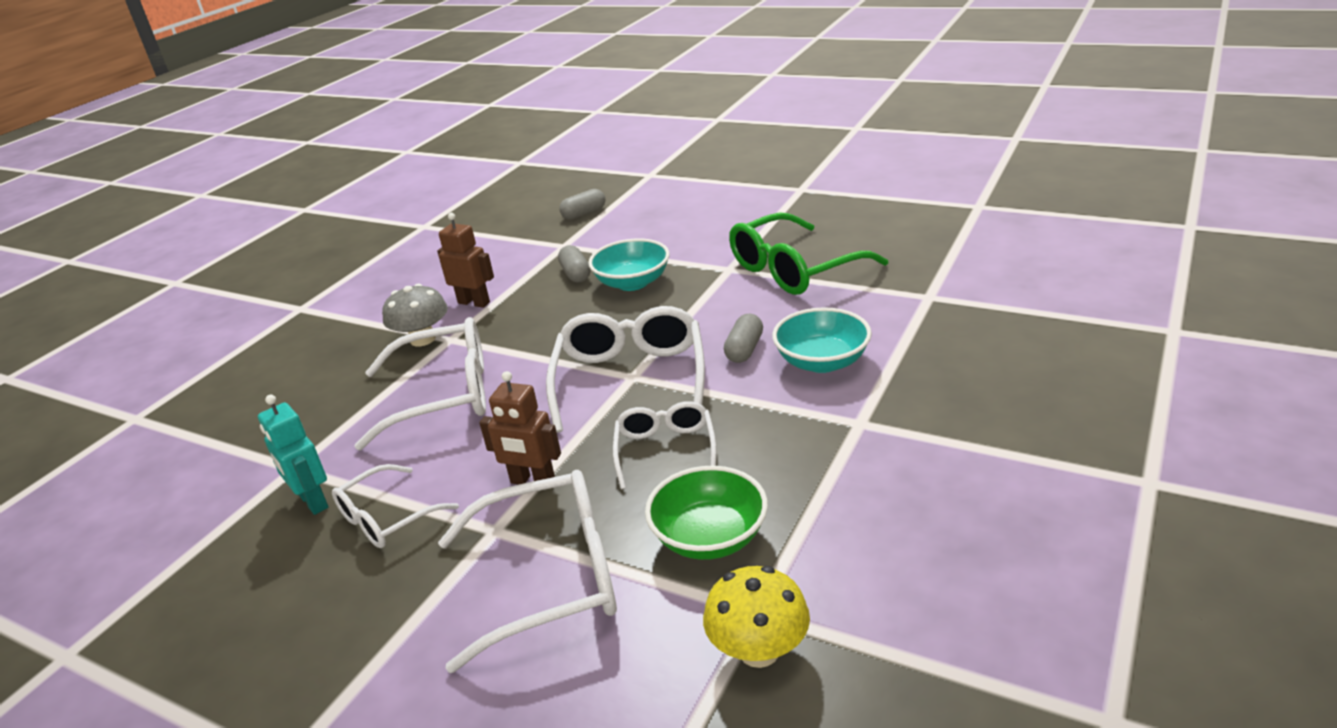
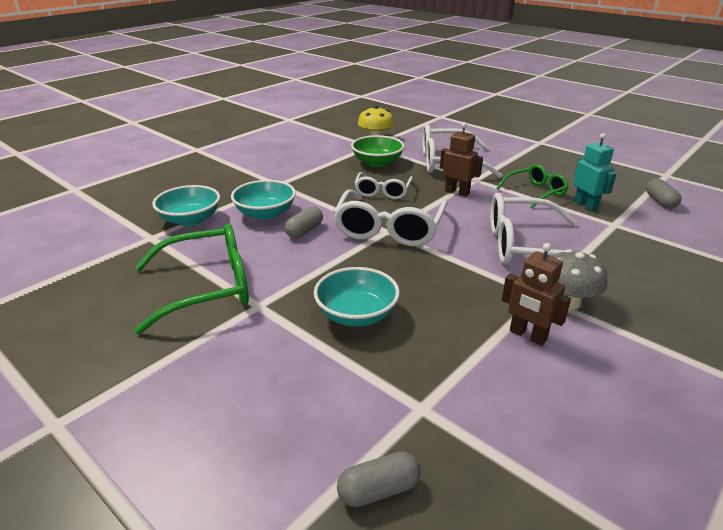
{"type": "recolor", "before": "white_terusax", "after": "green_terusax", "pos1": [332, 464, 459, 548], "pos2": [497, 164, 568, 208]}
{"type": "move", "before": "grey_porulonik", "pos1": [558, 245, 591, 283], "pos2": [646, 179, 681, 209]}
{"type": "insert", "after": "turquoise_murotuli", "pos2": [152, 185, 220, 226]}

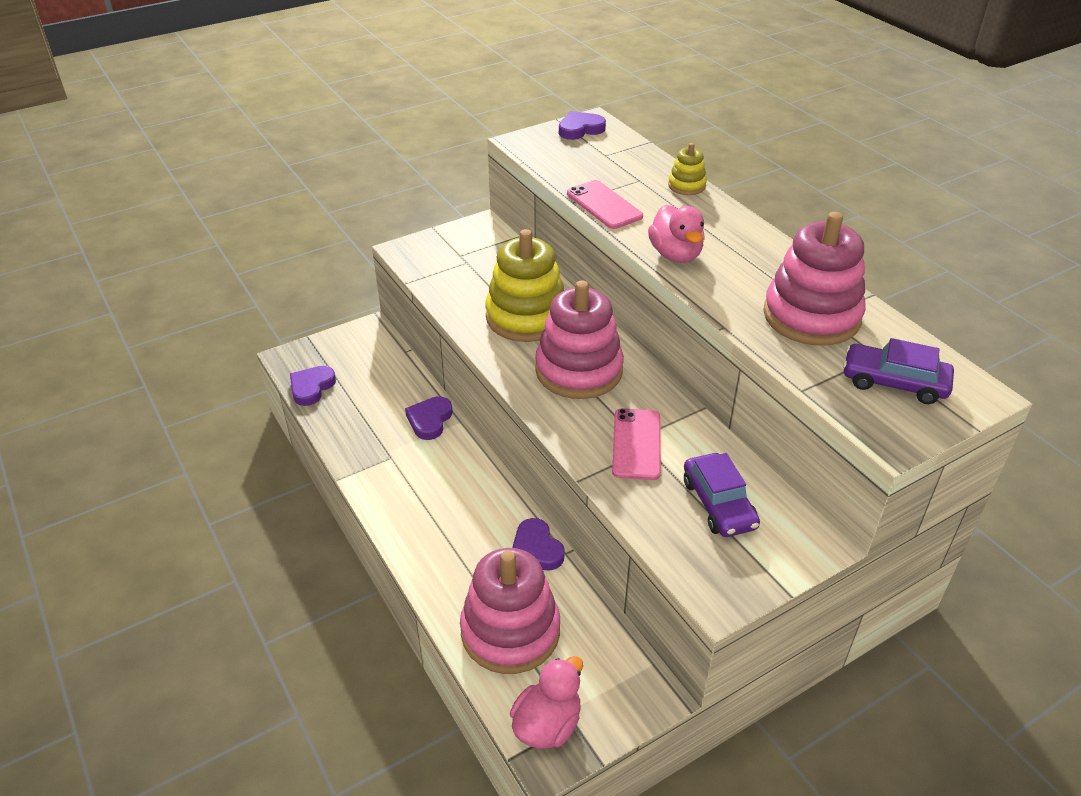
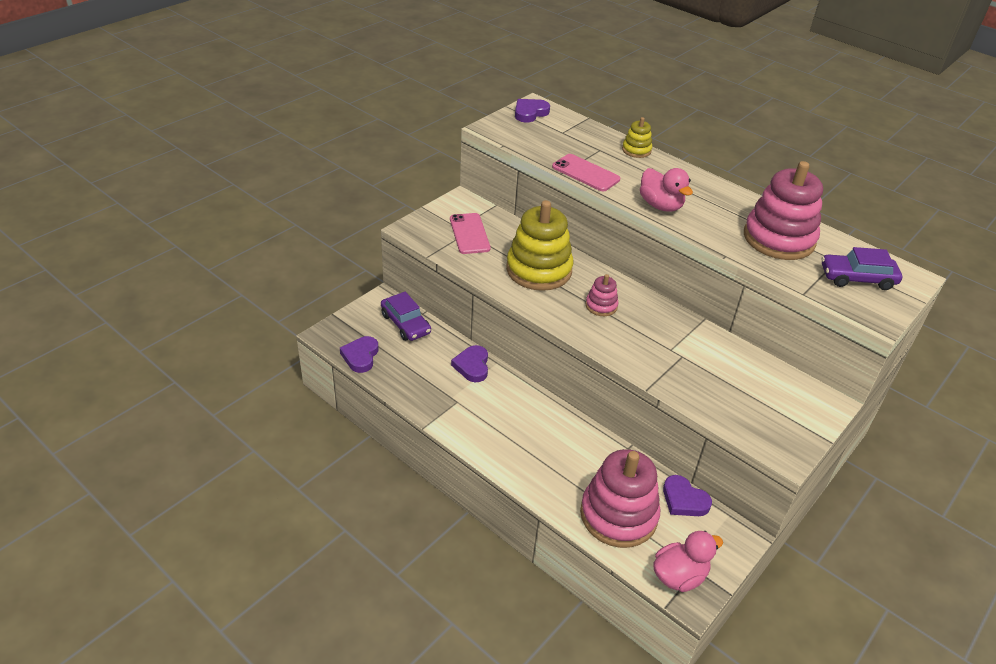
{"type": "rotate", "before": "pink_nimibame", "pos1": [510, 656, 583, 749], "pos2": [654, 531, 723, 592], "turn": 45}
{"type": "move", "before": "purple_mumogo", "pos1": [512, 518, 565, 570], "pos2": [663, 475, 712, 516]}
{"type": "resize", "before": "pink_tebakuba", "pos1": [535, 280, 624, 399], "pos2": [586, 274, 619, 316], "scale": 0.47}
{"type": "move", "before": "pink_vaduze", "pos1": [612, 408, 661, 480], "pos2": [450, 213, 491, 254]}
{"type": "move", "before": "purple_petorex", "pos1": [684, 453, 760, 537], "pos2": [381, 292, 431, 341]}

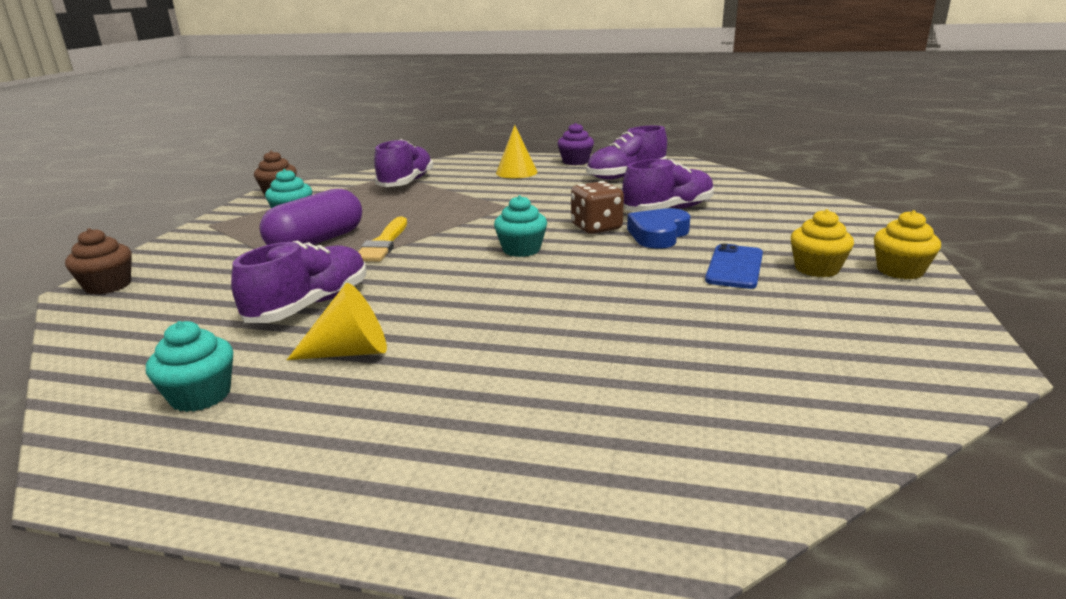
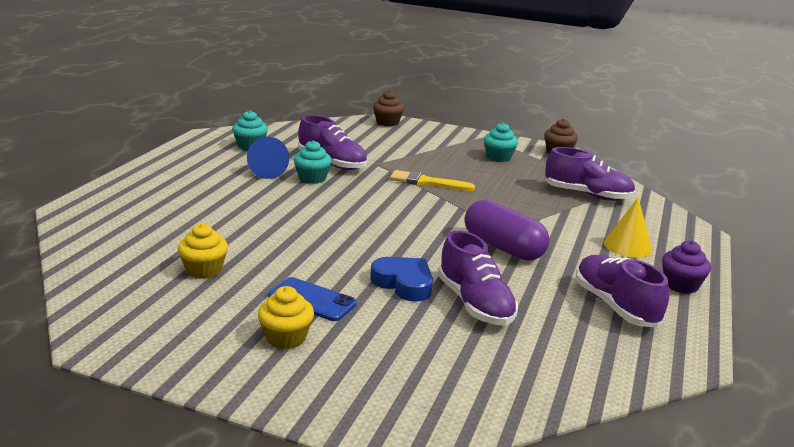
{"type": "move", "before": "purple_porulonik", "pos1": [260, 189, 362, 245], "pos2": [465, 200, 550, 261]}
{"type": "recolor", "before": "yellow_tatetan", "after": "blue_tatetan", "pos1": [287, 283, 387, 360], "pos2": [247, 137, 289, 179]}
{"type": "move", "before": "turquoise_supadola", "pos1": [494, 195, 547, 257], "pos2": [294, 140, 332, 184]}
{"type": "delete", "before": "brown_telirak", "pos1": [571, 181, 624, 234]}
{"type": "move", "before": "yellow_supadola", "pos1": [874, 210, 941, 279], "pos2": [178, 223, 228, 279]}

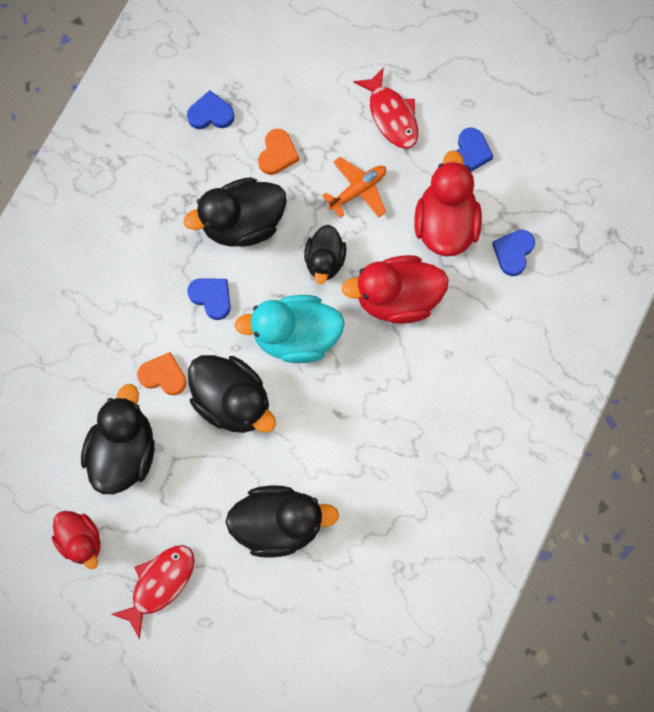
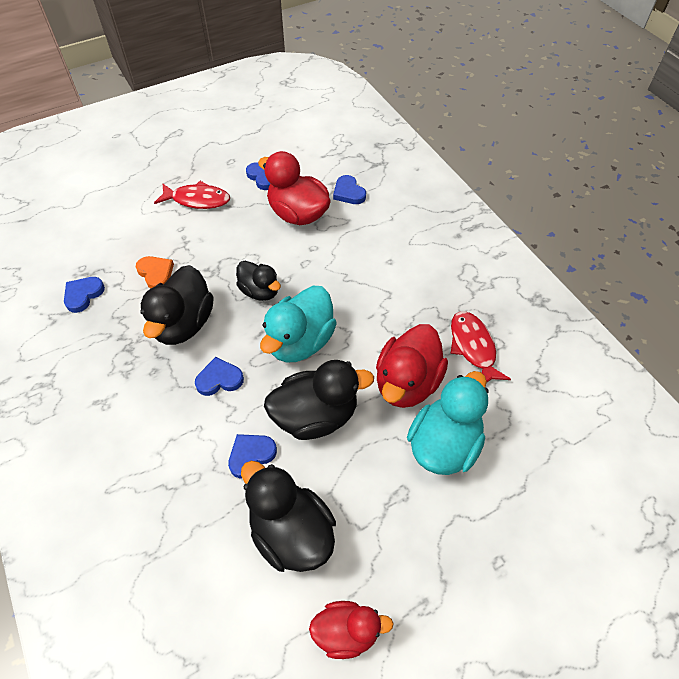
{"type": "move", "before": "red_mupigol", "pos1": [111, 545, 195, 639], "pos2": [450, 311, 511, 382]}
{"type": "recolor", "before": "orange_mumogo", "after": "blue_mumogo", "pos1": [137, 352, 187, 395], "pos2": [228, 434, 277, 479]}
{"type": "recolor", "before": "black_nimibame", "after": "turquoise_nimibame", "pos1": [226, 486, 339, 557], "pos2": [407, 371, 489, 475]}
{"type": "delete", "before": "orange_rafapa", "pos1": [322, 157, 386, 218]}
{"type": "move", "before": "red_nimibame", "pos1": [342, 255, 449, 324], "pos2": [376, 324, 448, 408]}

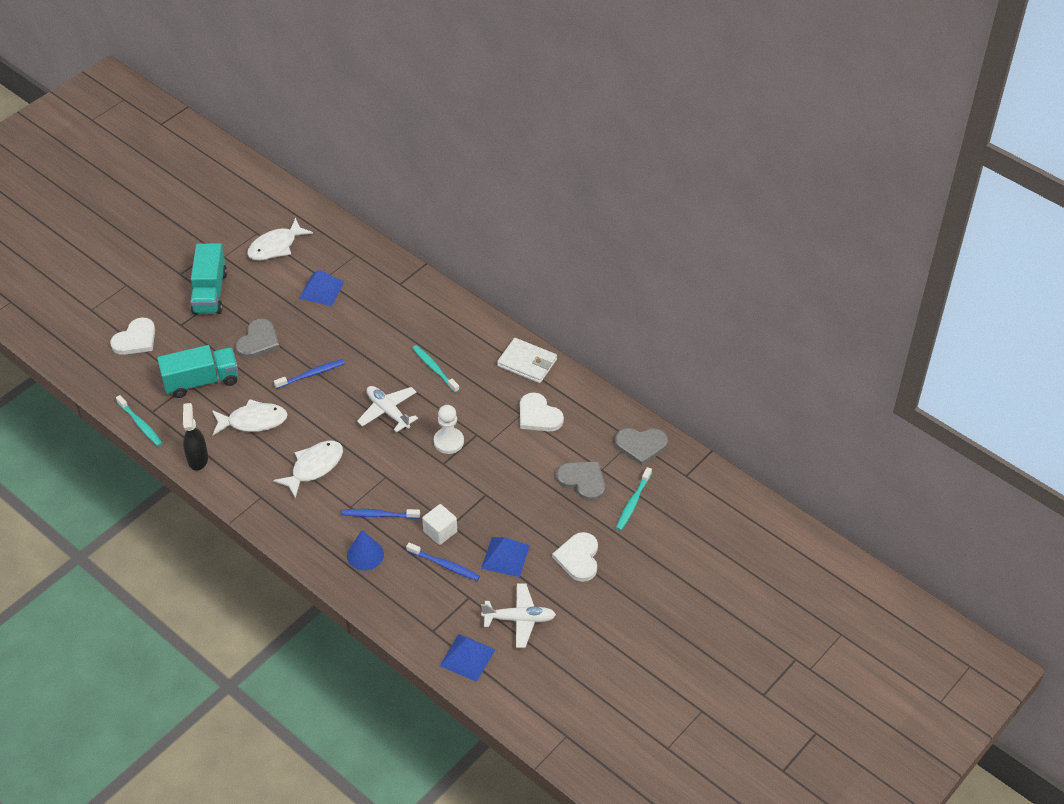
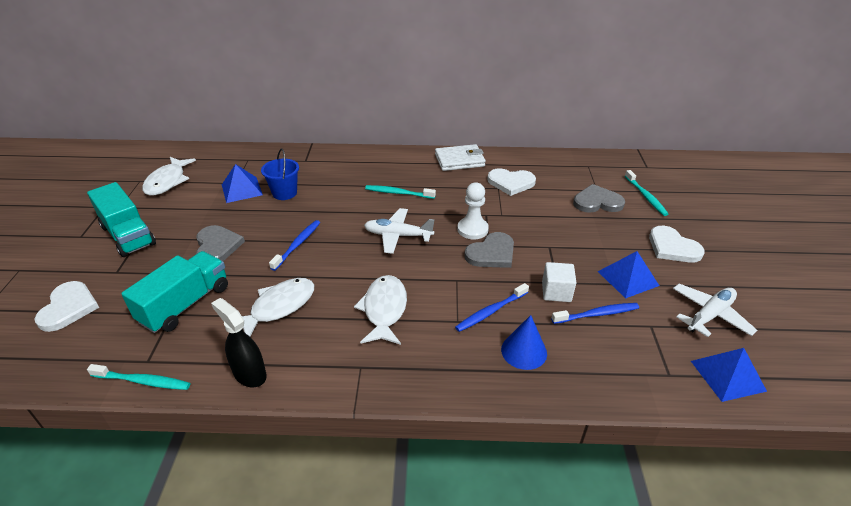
{"type": "move", "before": "grey_mumogo", "pos1": [615, 428, 668, 466], "pos2": [464, 232, 514, 268]}
{"type": "insert", "after": "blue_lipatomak", "pos2": [261, 149, 299, 200]}

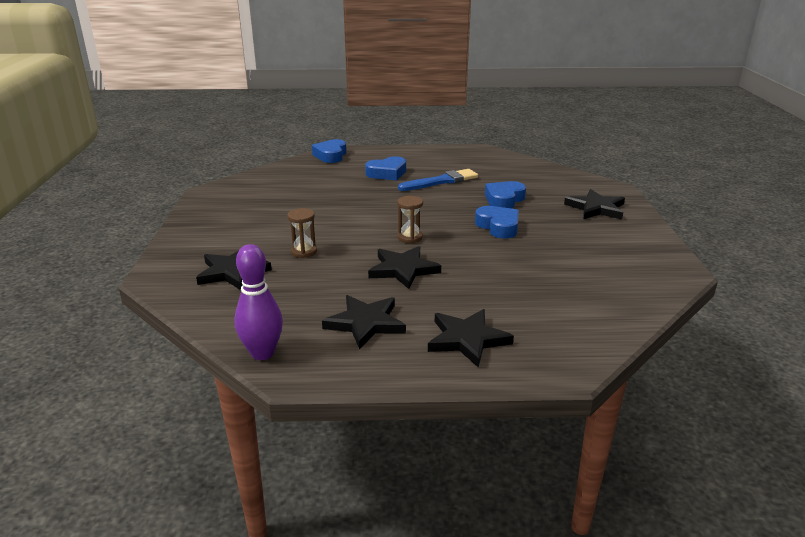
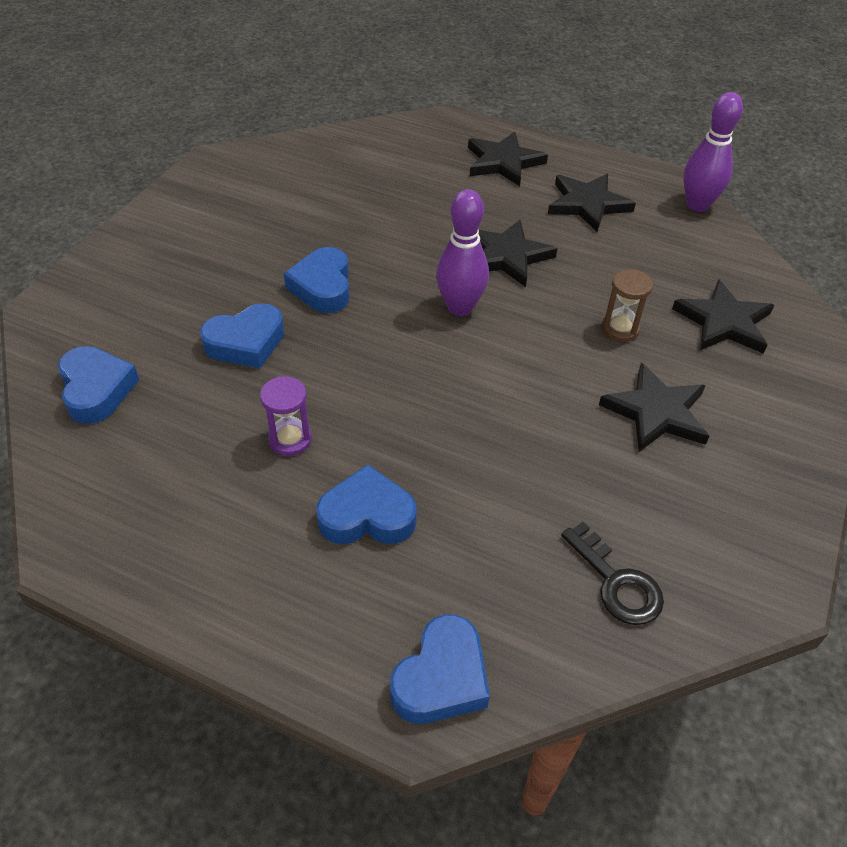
{"type": "replace", "before": "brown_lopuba", "after": "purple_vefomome", "pos1": [397, 196, 423, 243], "pos2": [436, 189, 489, 316]}
{"type": "replace", "before": "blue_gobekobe", "after": "purple_lopuba", "pos1": [398, 169, 478, 191], "pos2": [260, 376, 312, 456]}
{"type": "move", "before": "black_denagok", "pos1": [564, 189, 625, 219], "pos2": [599, 363, 709, 452]}
{"type": "insert", "after": "blue_mumogo", "pos2": [58, 346, 139, 424]}
{"type": "insert", "after": "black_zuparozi", "pos2": [561, 522, 664, 625]}

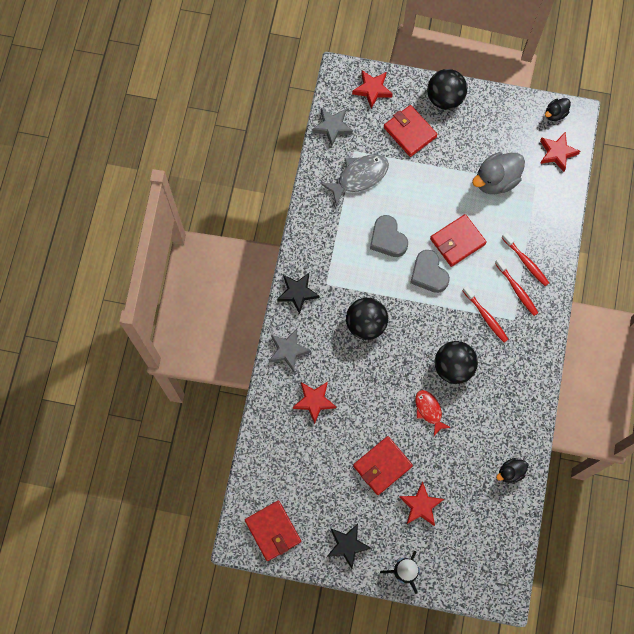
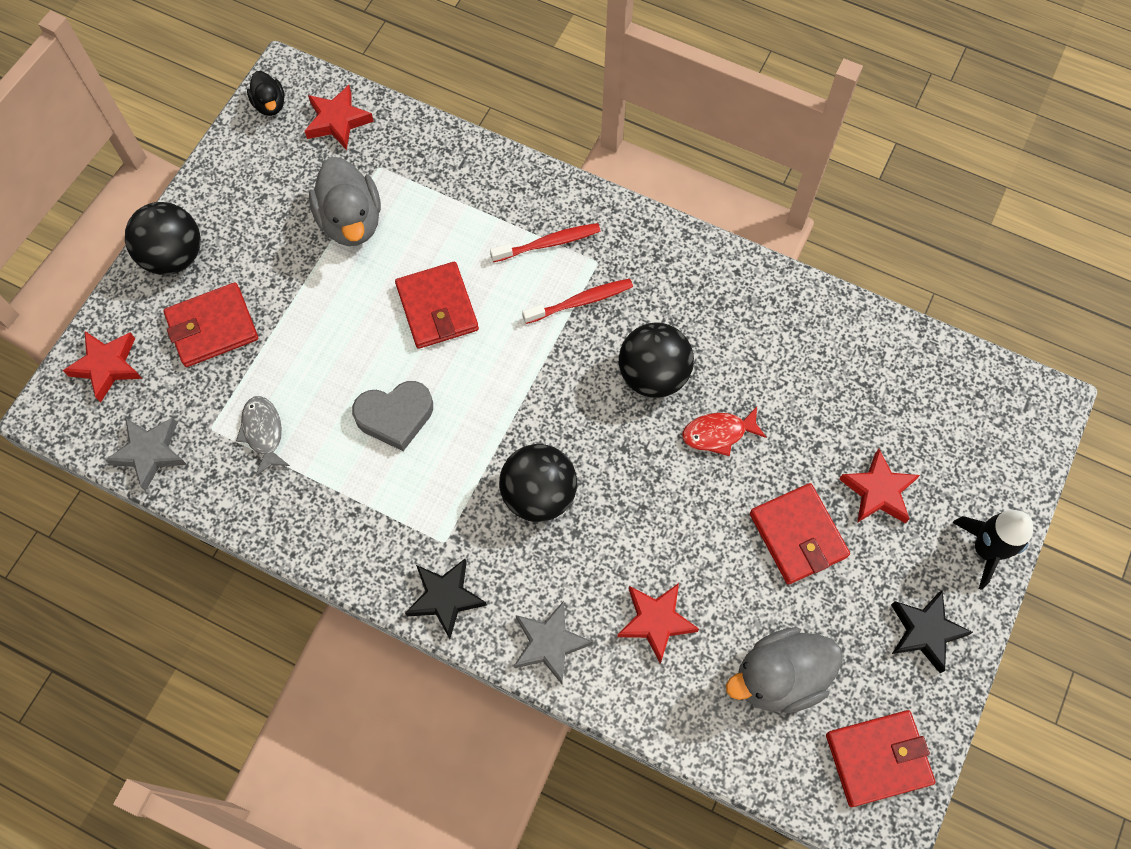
{"type": "resize", "before": "grey_mupigol", "pos1": [320, 154, 389, 207], "pos2": [236, 396, 290, 476], "scale": 0.63}
{"type": "delete", "before": "grey_mumogo", "pos1": [410, 250, 450, 293]}
{"type": "delete", "before": "black_nimibame", "pos1": [496, 458, 528, 483]}
{"type": "delete", "before": "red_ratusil", "pos1": [502, 232, 549, 286]}
{"type": "insert", "after": "grey_nimibame", "pos2": [726, 627, 843, 713]}

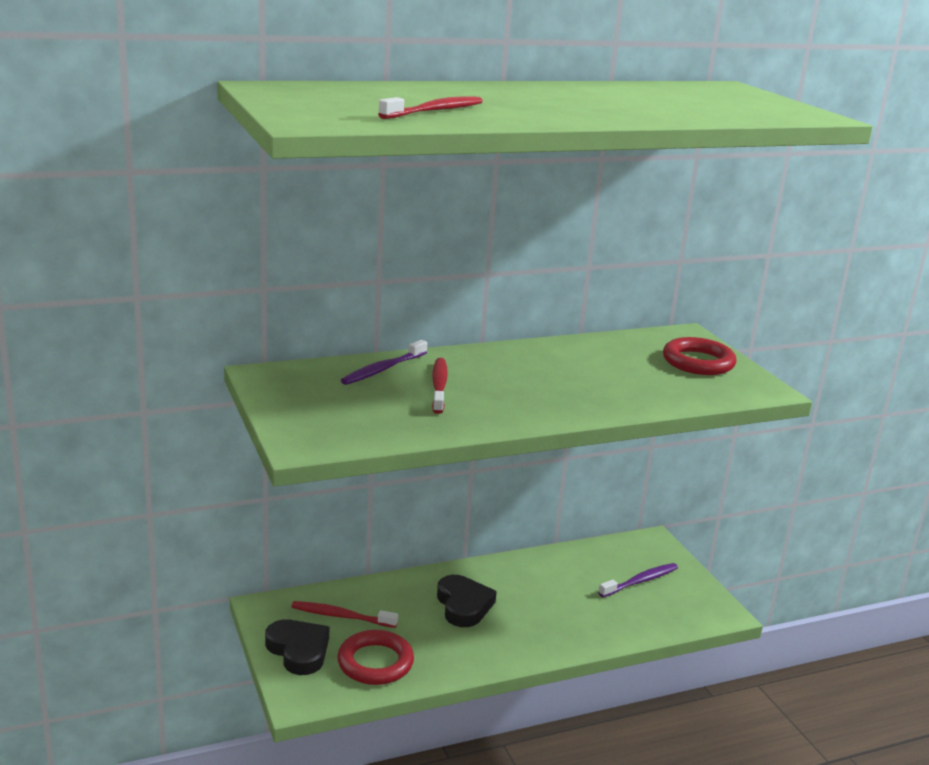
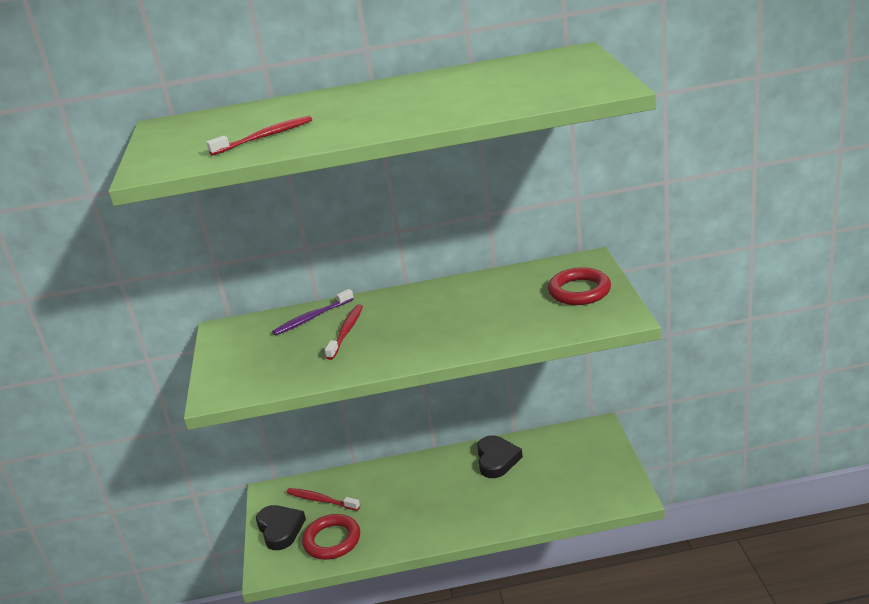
{"type": "move", "before": "black_mumogo", "pos1": [437, 575, 497, 627], "pos2": [477, 435, 523, 478]}
{"type": "delete", "before": "purple_ratusil", "pos1": [598, 563, 678, 597]}

